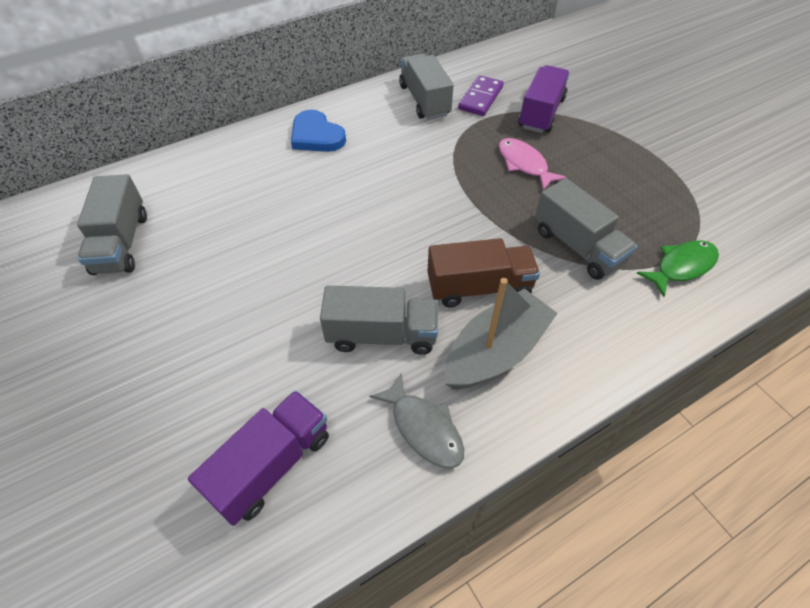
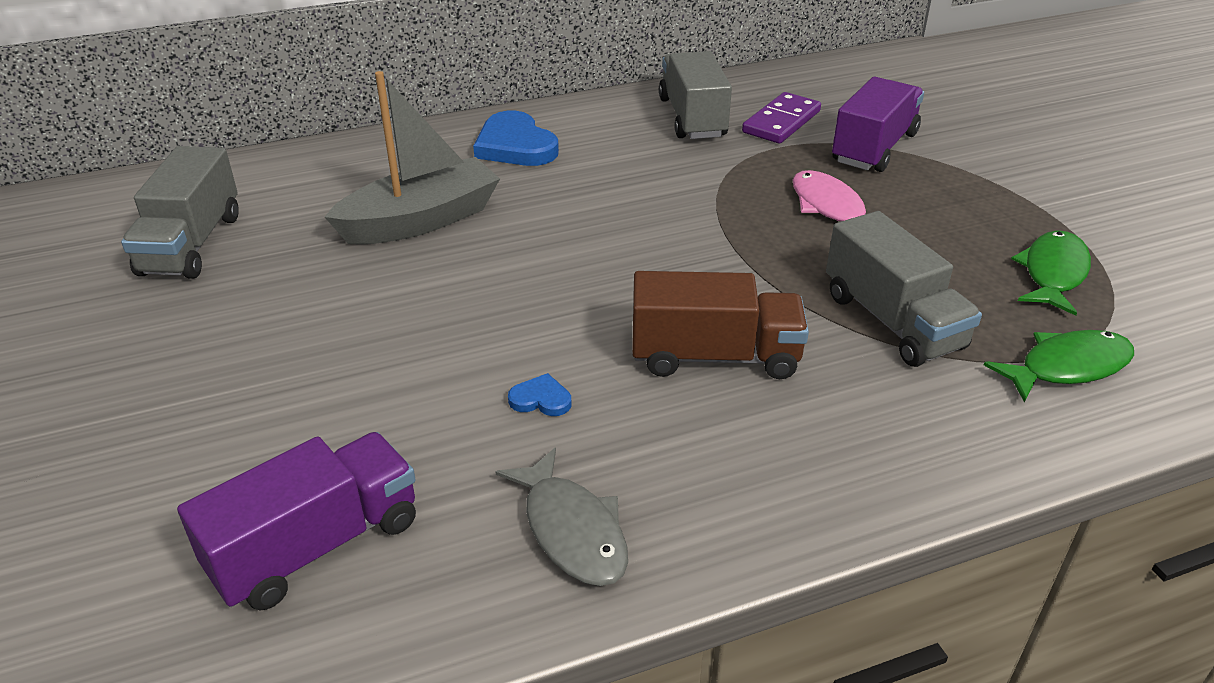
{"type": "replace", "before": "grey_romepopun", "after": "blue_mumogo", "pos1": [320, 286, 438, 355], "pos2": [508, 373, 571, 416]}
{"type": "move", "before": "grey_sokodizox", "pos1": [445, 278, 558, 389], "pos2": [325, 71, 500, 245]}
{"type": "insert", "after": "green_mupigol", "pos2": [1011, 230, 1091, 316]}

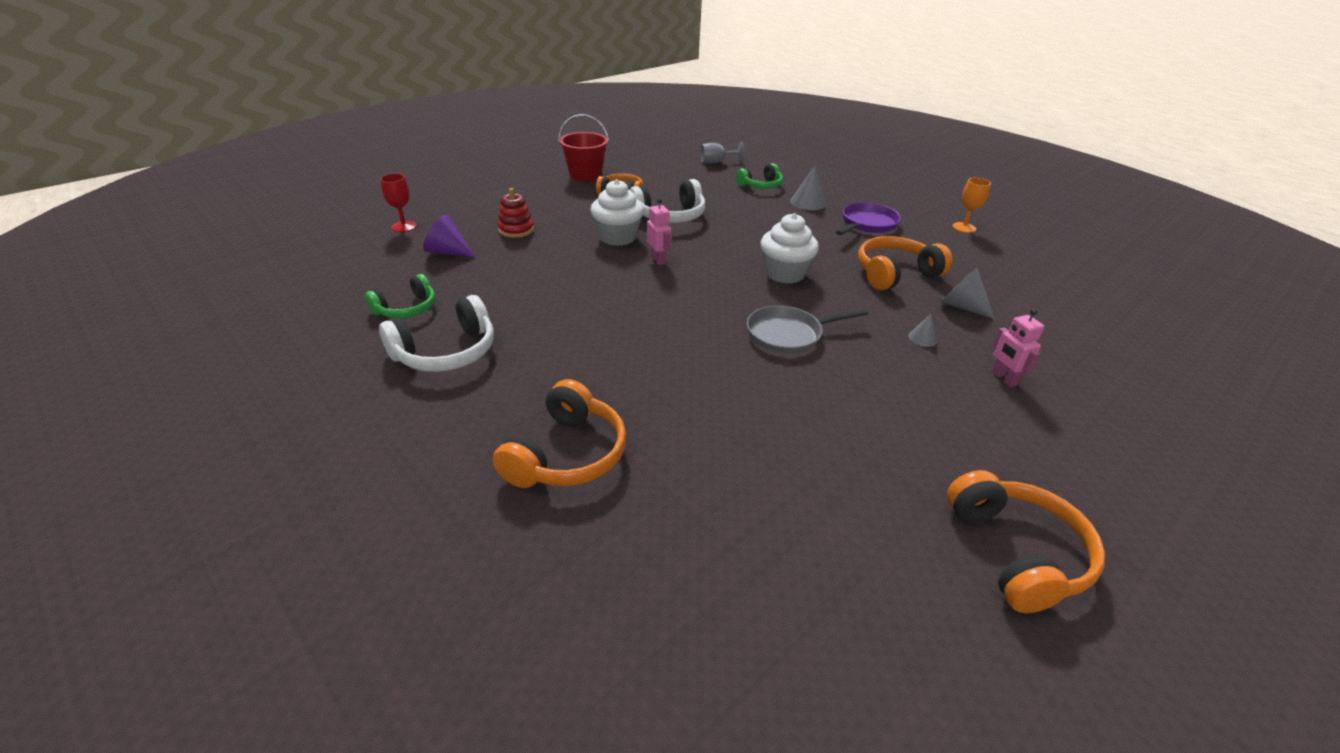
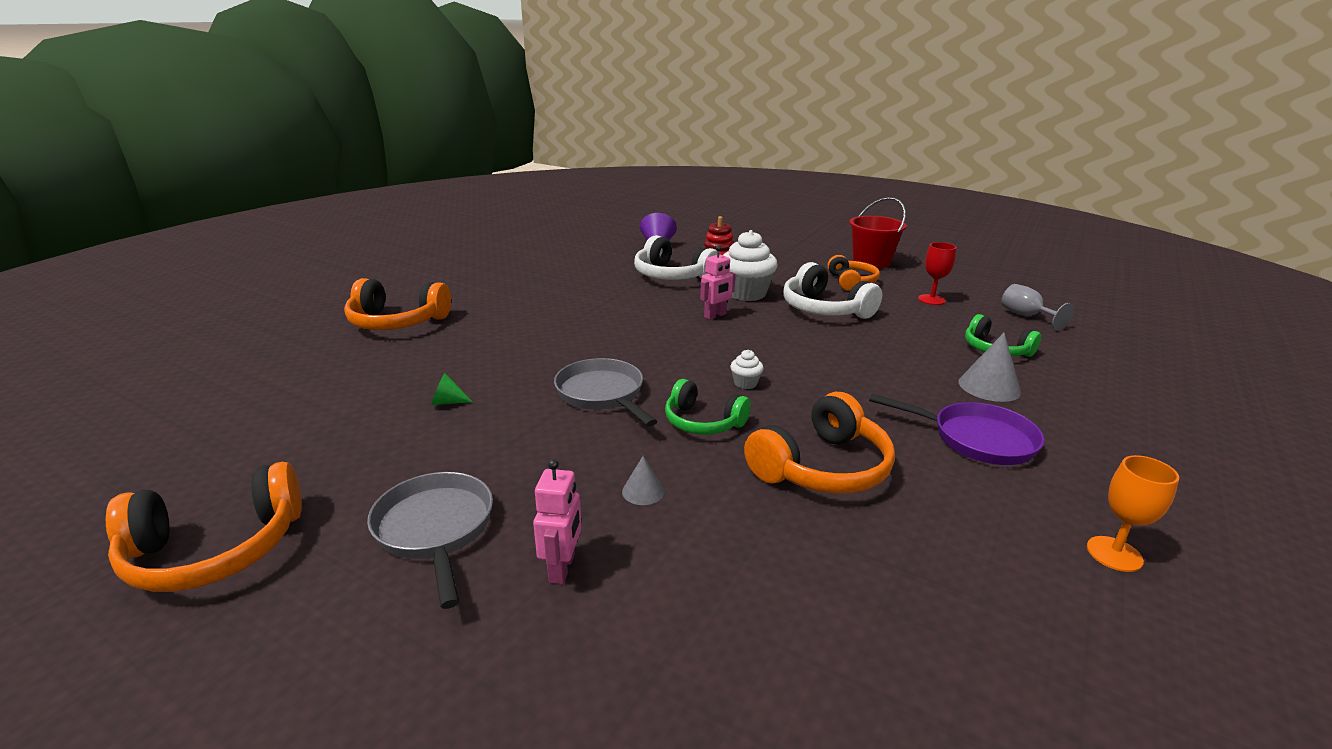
{"type": "move", "before": "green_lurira", "pos1": [365, 274, 435, 318], "pos2": [665, 379, 751, 435]}
{"type": "move", "before": "white_lurira", "pos1": [379, 295, 494, 372], "pos2": [634, 235, 718, 280]}
{"type": "move", "before": "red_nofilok", "pos1": [380, 173, 417, 232], "pos2": [918, 242, 957, 305]}
{"type": "resize", "before": "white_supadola", "pos1": [761, 213, 819, 284], "pos2": [730, 350, 764, 389], "scale": 0.44}
{"type": "rotate", "before": "orange_lurira", "pos1": [858, 236, 952, 290], "pos2": [744, 392, 895, 494], "turn": 90}
{"type": "delete", "before": "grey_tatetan", "pos1": [940, 268, 995, 319]}
{"type": "rotate", "before": "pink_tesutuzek", "pos1": [991, 309, 1044, 387], "pos2": [533, 459, 582, 584], "turn": 135}
{"type": "insert", "after": "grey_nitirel", "pos2": [367, 472, 493, 609]}
{"type": "insert", "after": "green_tatetan", "pos2": [431, 373, 473, 405]}

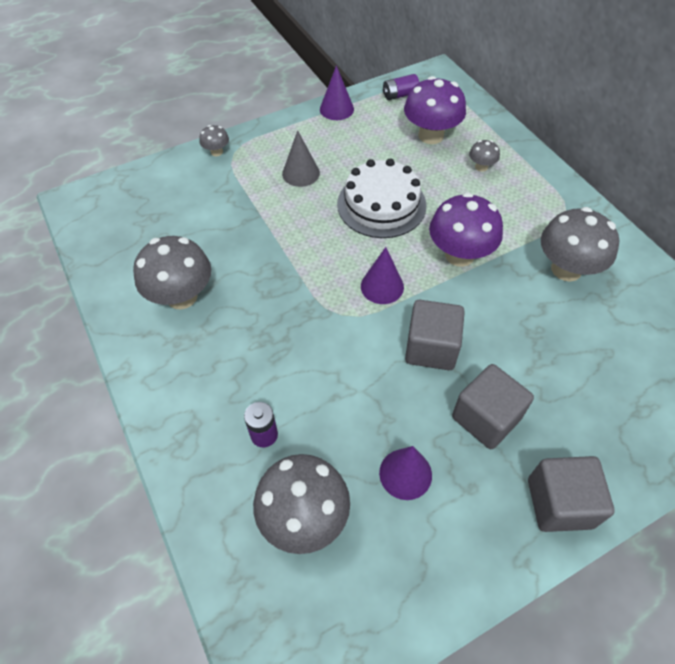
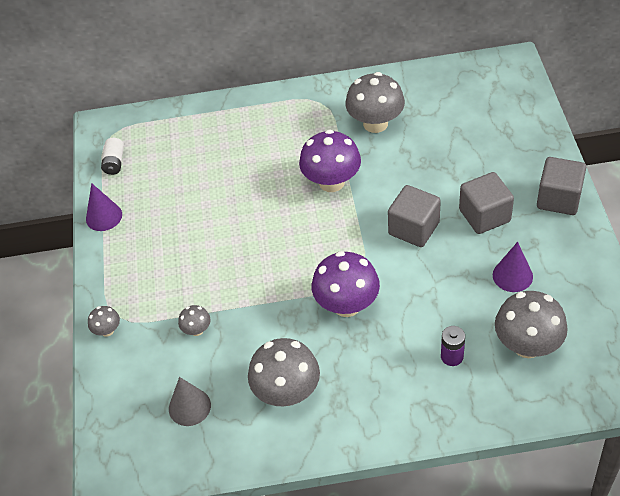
{"type": "move", "before": "grey_tatetan", "pos1": [282, 130, 320, 187], "pos2": [169, 377, 211, 426]}
{"type": "delete", "before": "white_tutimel", "pos1": [337, 158, 427, 238]}
{"type": "delete", "before": "purple_tatetan", "pos1": [361, 247, 404, 304]}
{"type": "recolor", "before": "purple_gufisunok", "after": "white_gufisunok", "pos1": [383, 74, 419, 100], "pos2": [101, 138, 124, 175]}
{"type": "move", "before": "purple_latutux", "pos1": [404, 76, 466, 144], "pos2": [312, 251, 380, 317]}
{"type": "move", "before": "grey_latutux", "pos1": [469, 140, 500, 172], "pos2": [178, 305, 211, 336]}

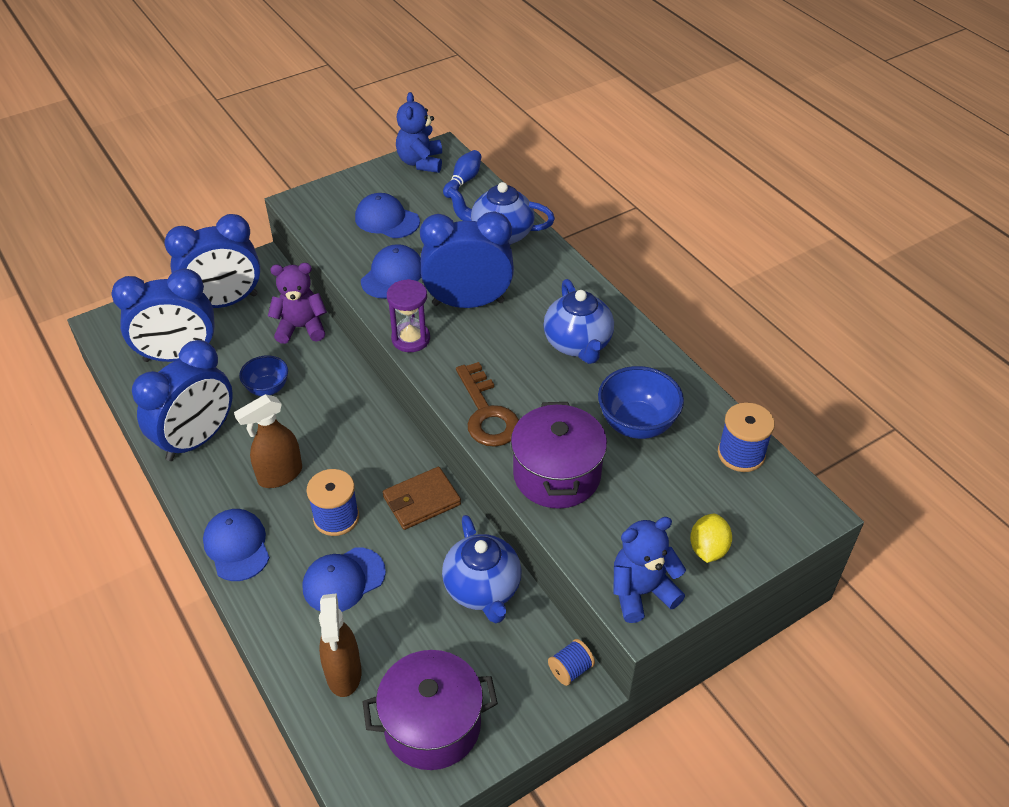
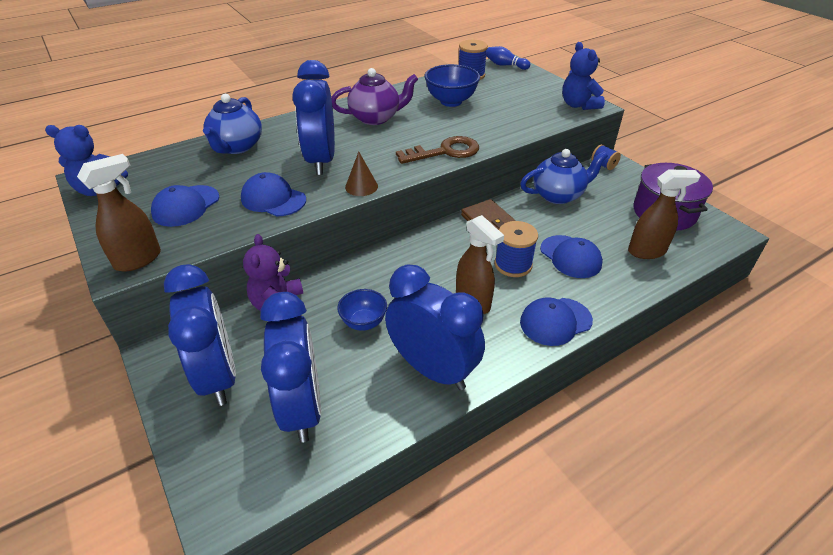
{"type": "replace", "before": "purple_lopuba", "after": "brown_tatetan", "pos1": [387, 279, 430, 352], "pos2": [345, 151, 378, 196]}
{"type": "move", "before": "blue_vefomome", "pos1": [443, 150, 482, 198], "pos2": [486, 46, 530, 70]}
{"type": "delete", "before": "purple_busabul", "pos1": [511, 402, 607, 509]}
{"type": "recolor", "before": "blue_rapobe", "after": "purple_rapobe", "pos1": [543, 279, 614, 364], "pos2": [331, 68, 418, 125]}
{"type": "delete", "before": "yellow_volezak", "pos1": [690, 514, 732, 563]}
{"type": "insert", "after": "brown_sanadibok", "pos2": [77, 154, 161, 272]}

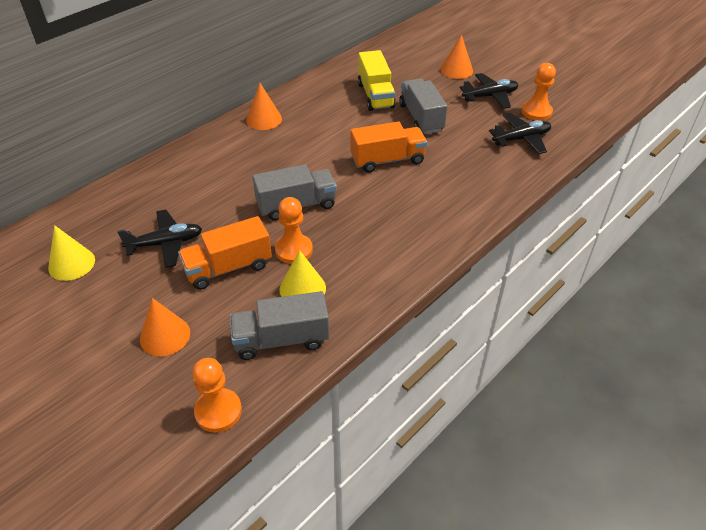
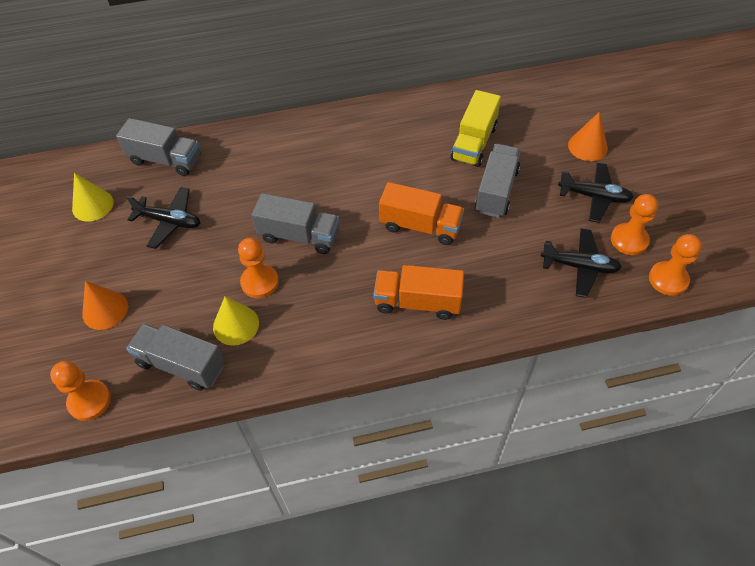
{"type": "move", "before": "orange_romepopun", "pos1": [178, 216, 272, 290], "pos2": [373, 265, 464, 320]}
{"type": "delete", "before": "orange_tatetan", "pos1": [246, 83, 282, 130]}
{"type": "insert", "after": "grey_romepopun", "pos2": [116, 118, 200, 176]}
{"type": "insert", "after": "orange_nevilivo", "pos2": [649, 234, 702, 296]}

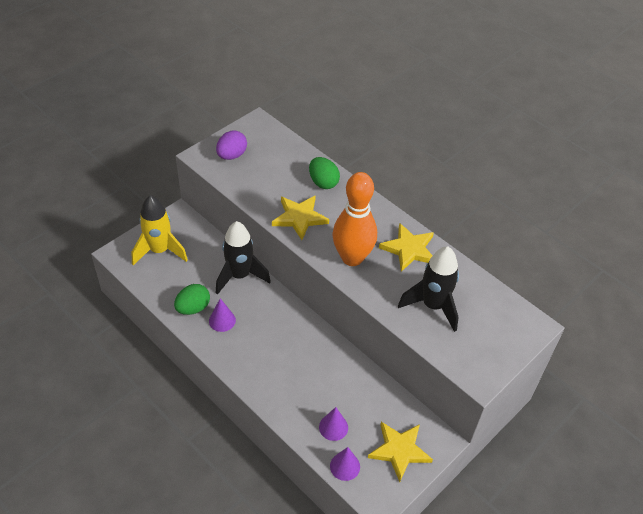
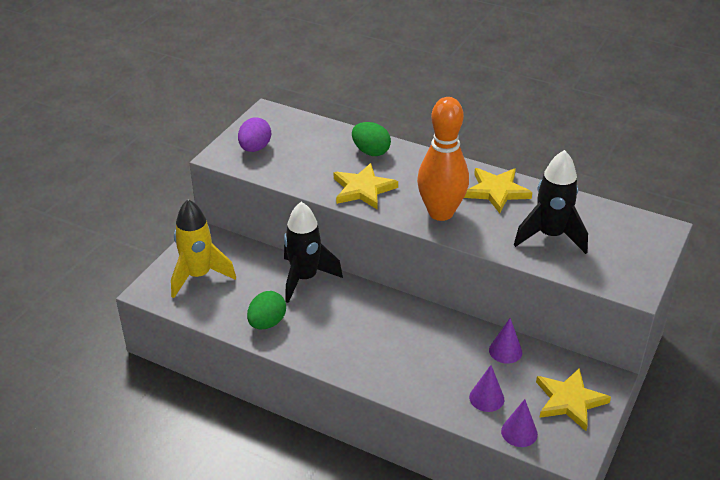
{"type": "move", "before": "purple_tatetan", "pos1": [209, 298, 236, 332], "pos2": [489, 318, 522, 364]}

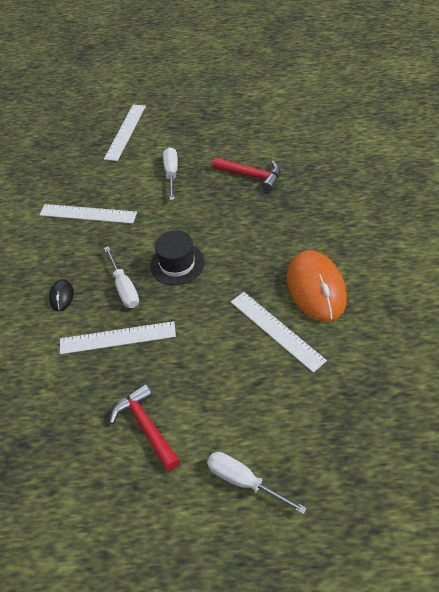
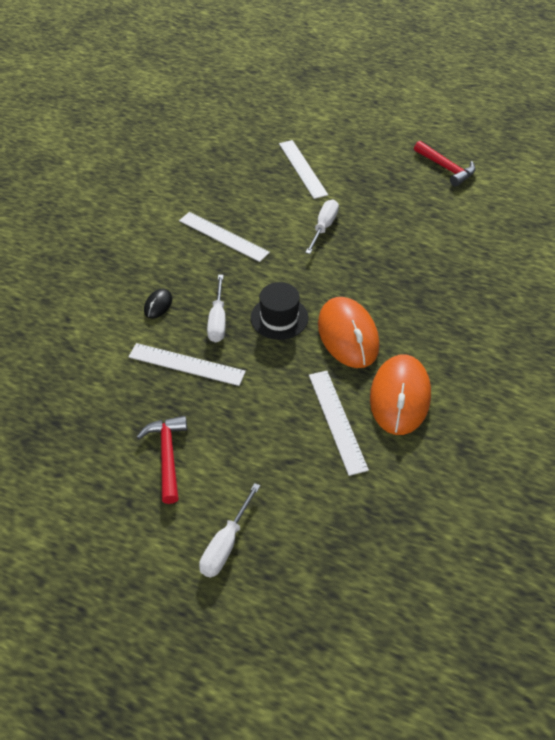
{"type": "rotate", "before": "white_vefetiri", "pos1": [104, 105, 146, 161], "pos2": [279, 140, 328, 199], "turn": -60}
{"type": "rotate", "before": "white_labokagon", "pos1": [207, 452, 307, 514], "pos2": [199, 483, 260, 578], "turn": -120}
{"type": "move", "before": "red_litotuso", "pos1": [212, 158, 280, 192], "pos2": [414, 141, 475, 187]}
{"type": "insert", "after": "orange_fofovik", "pos2": [318, 297, 379, 368]}

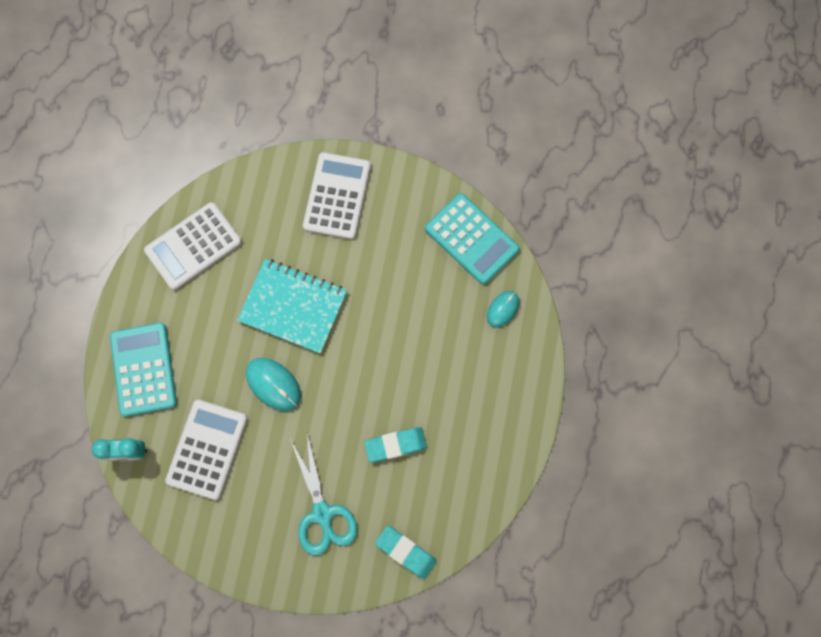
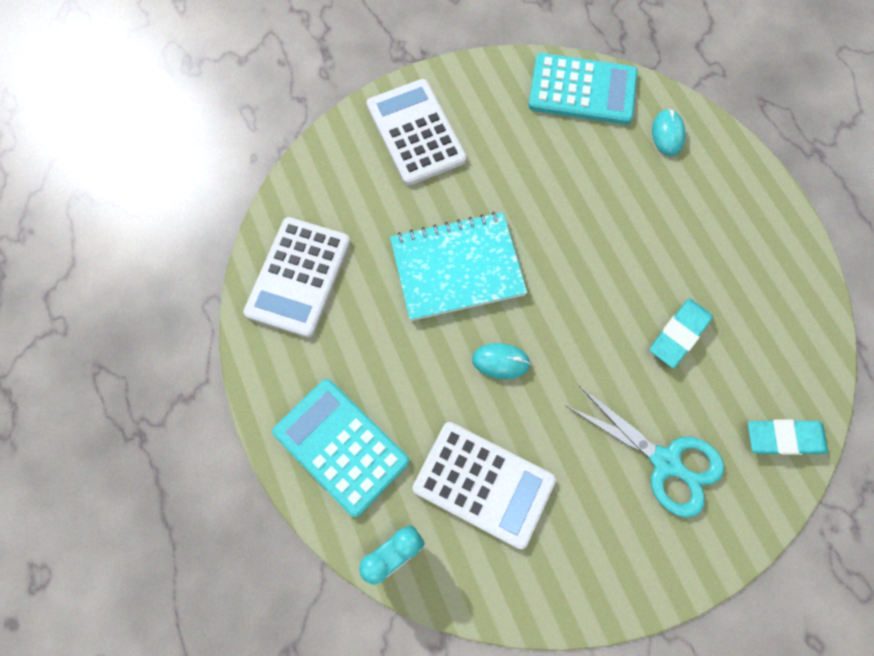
{"type": "rotate", "before": "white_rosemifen", "pos1": [165, 400, 248, 500], "pos2": [412, 422, 556, 549], "turn": 135}
{"type": "resize", "before": "turquoise_fofovik", "pos1": [246, 358, 301, 411], "pos2": [472, 343, 531, 379], "scale": 0.66}

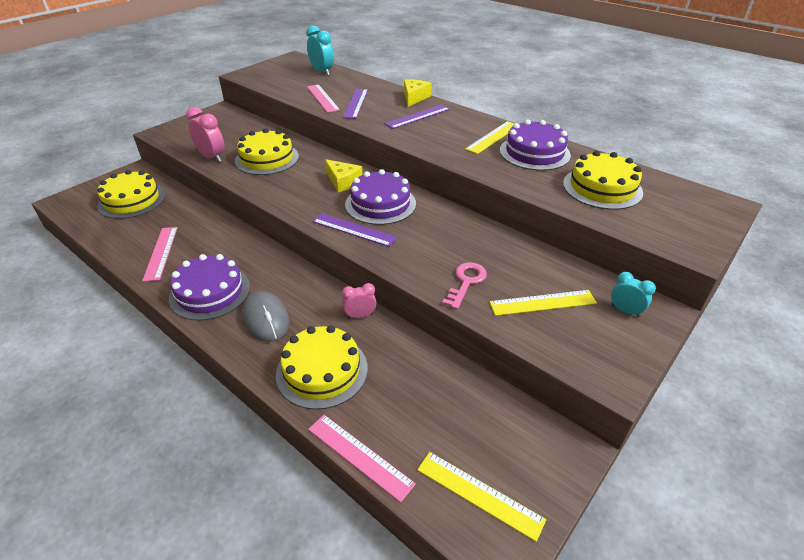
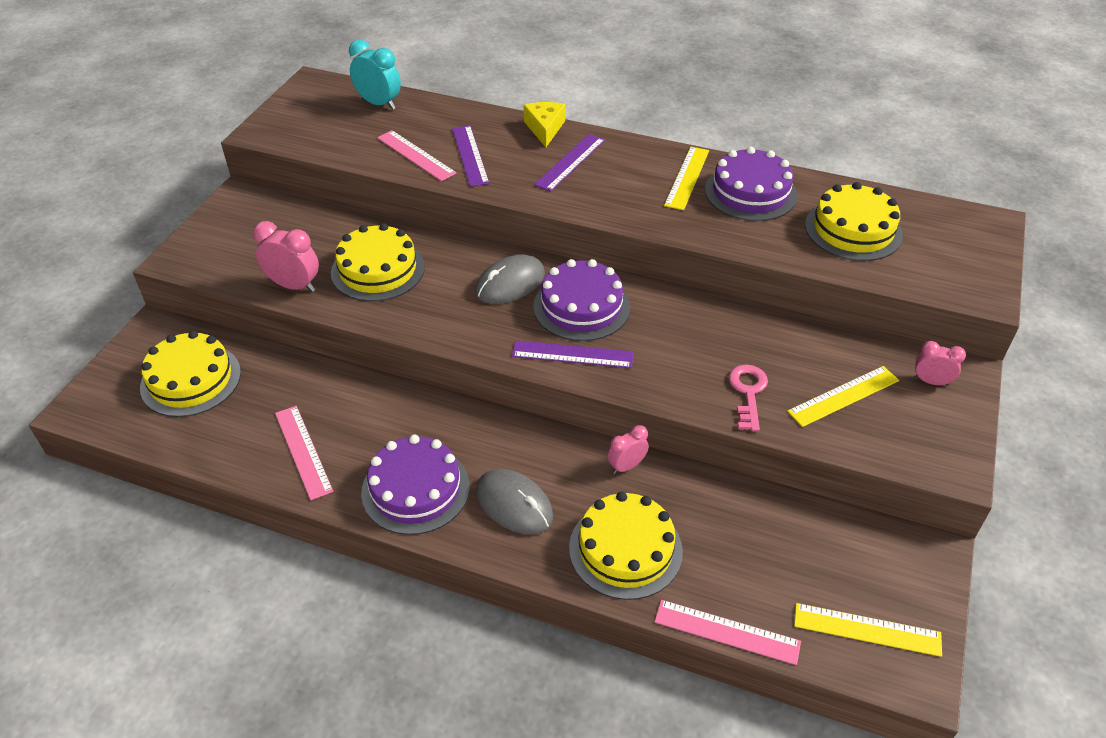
{"type": "replace", "before": "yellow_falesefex", "after": "grey_fofovik", "pos1": [325, 159, 363, 192], "pos2": [475, 255, 545, 304]}
{"type": "recolor", "before": "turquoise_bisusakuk", "after": "pink_bisusakuk", "pos1": [611, 272, 656, 317], "pos2": [914, 341, 966, 386]}

